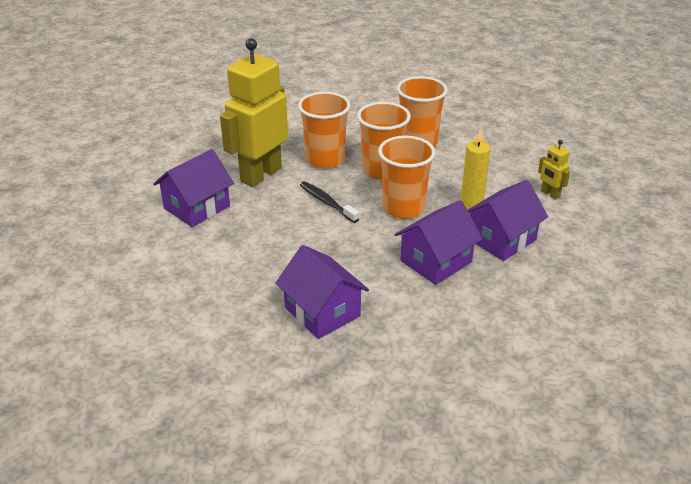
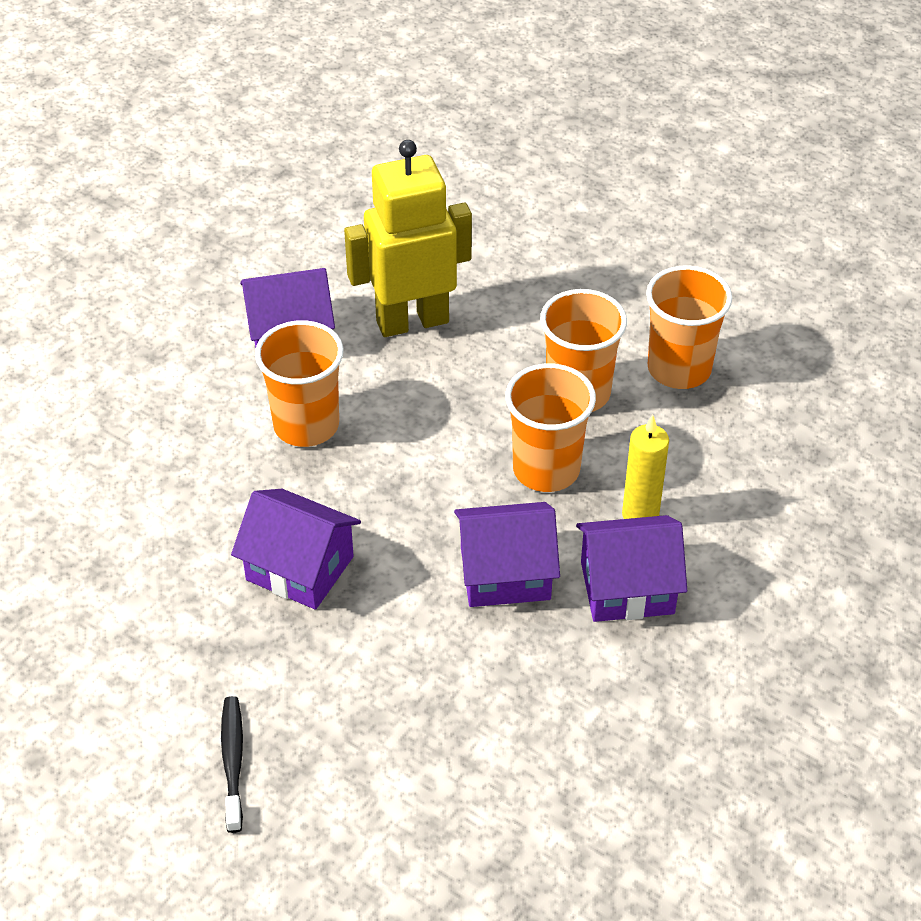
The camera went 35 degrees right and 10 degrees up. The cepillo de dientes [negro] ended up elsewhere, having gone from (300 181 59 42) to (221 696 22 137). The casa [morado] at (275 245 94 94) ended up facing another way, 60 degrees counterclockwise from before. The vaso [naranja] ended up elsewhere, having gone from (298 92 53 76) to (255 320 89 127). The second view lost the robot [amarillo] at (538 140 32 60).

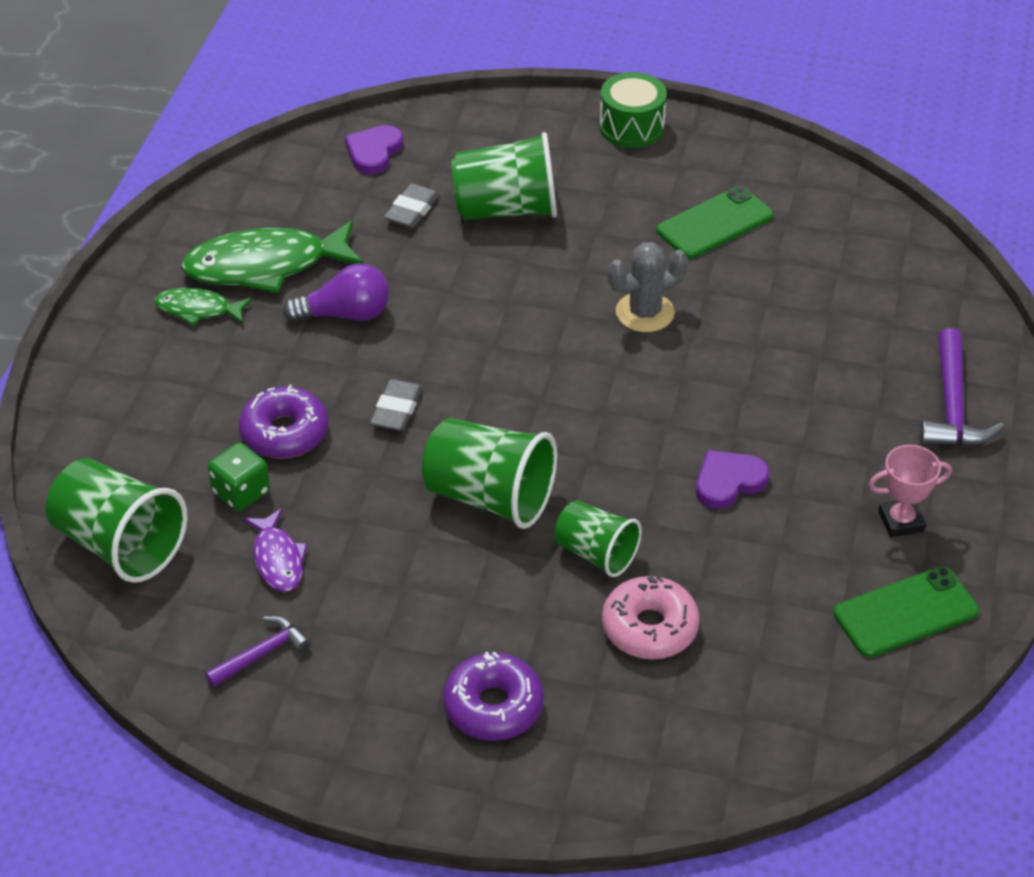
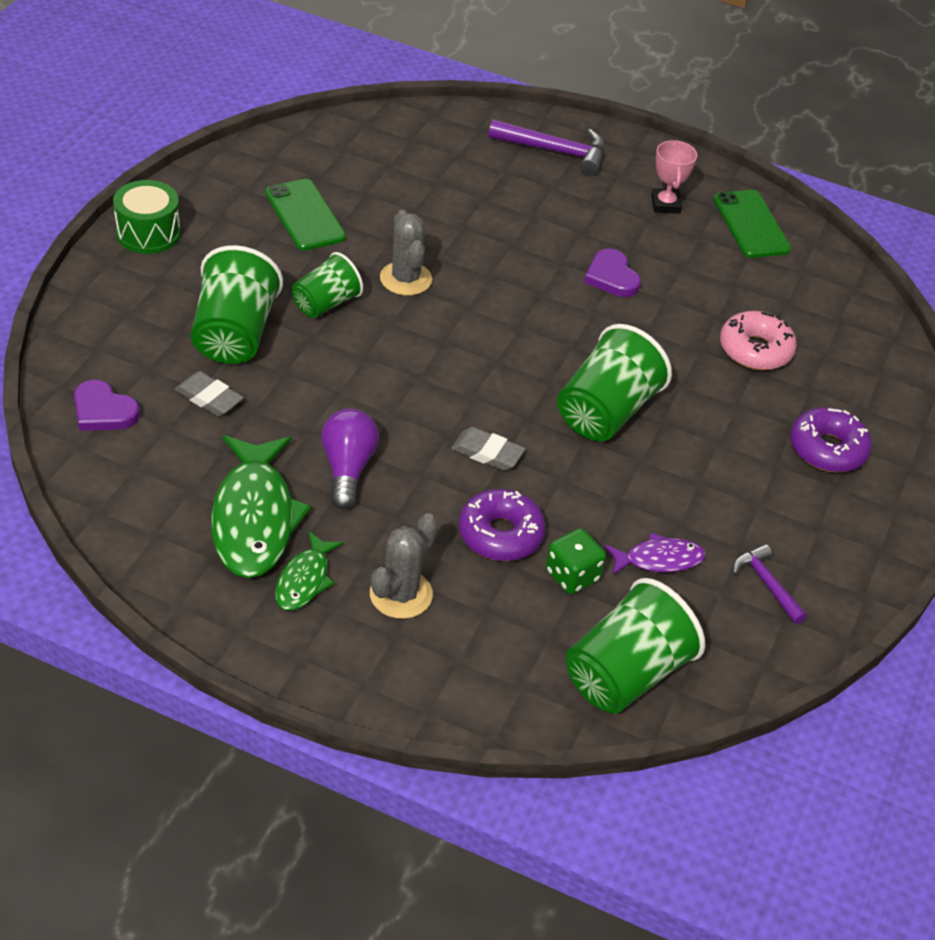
The camera went 85 degrees left and 0 degrees up. The vaso [verde] ended up elsewhere, having gone from (554 500 88 77) to (292 252 71 66). The second view gained the cactus [gris] at (370 513 68 106).

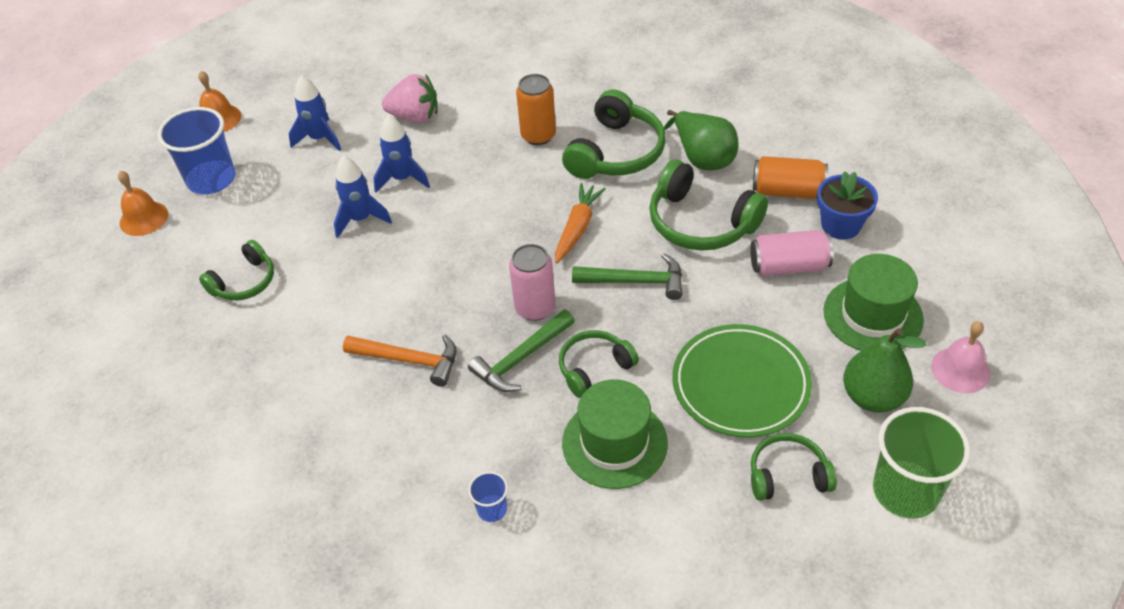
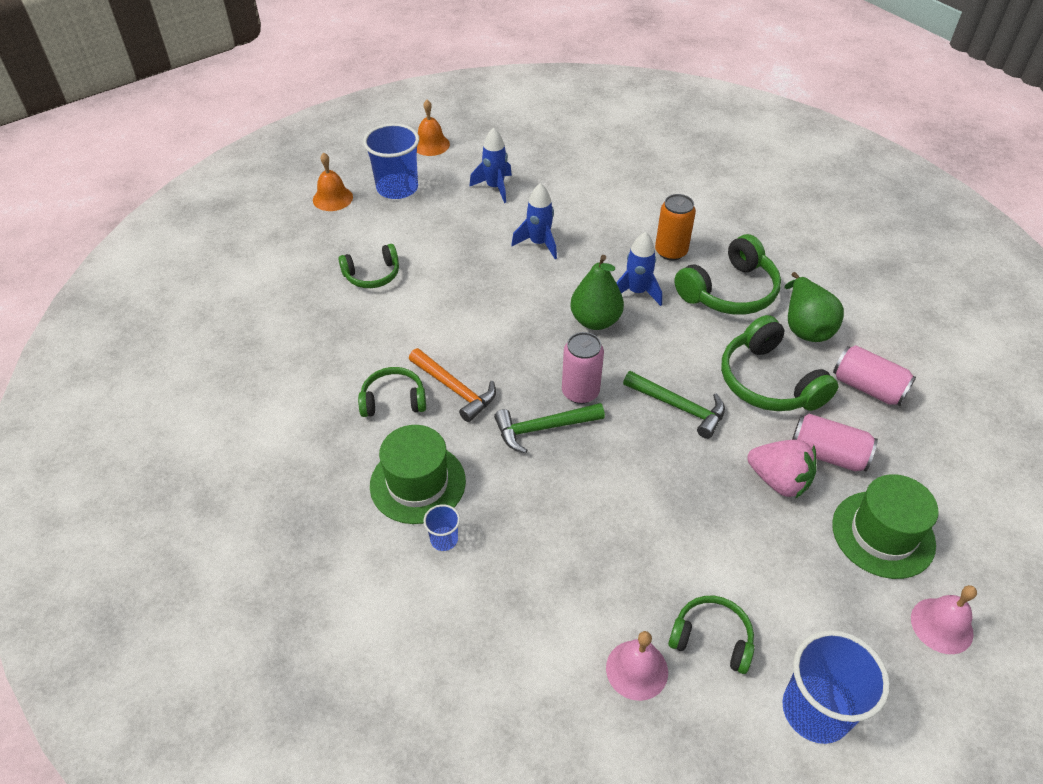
The camera went 25 degrees right and 0 degrees up. The auriculares [verde] ended up elsewhere, having gone from (559 330 80 68) to (358 367 68 50). The sombrero [verde] ended up elsewhere, having gone from (562 379 106 110) to (370 425 96 99). The pera [verde] ended up elsewhere, having gone from (843 328 84 85) to (570 255 54 75). The second view gained the campana [rosa] at (606 631 62 70). The cohete [azul] ended up elsewhere, having gone from (334 156 58 82) to (616 232 46 74). The fresa [rosa] ended up elsewhere, having gone from (382 74 56 49) to (747 440 69 59). What was the vaso [verde] at (873 407 97 112) turned into the vaso [azul] at (783 630 107 114). What was the lata [naranja] at (753 156 75 43) turned into the lata [rosa] at (833 345 83 61). The second view lost the zanahoria [naranja] at (555 183 51 80). The second view lost the plato [verde] at (672 324 140 113). The second view lost the maceta [azul] at (817 171 61 69).

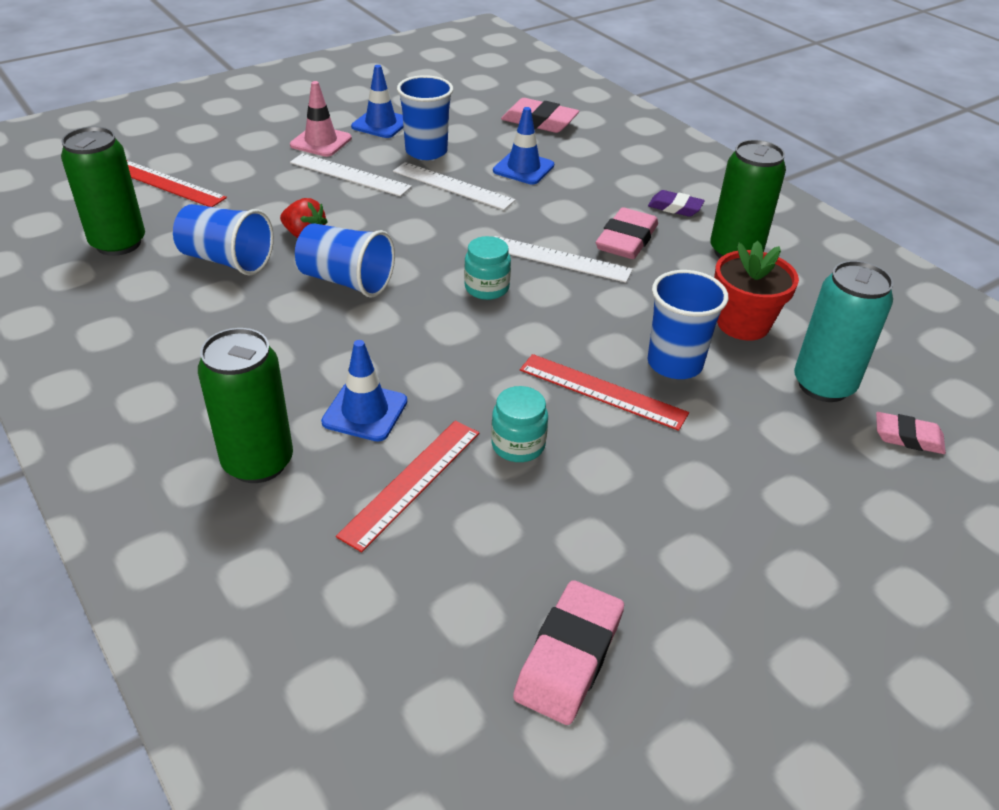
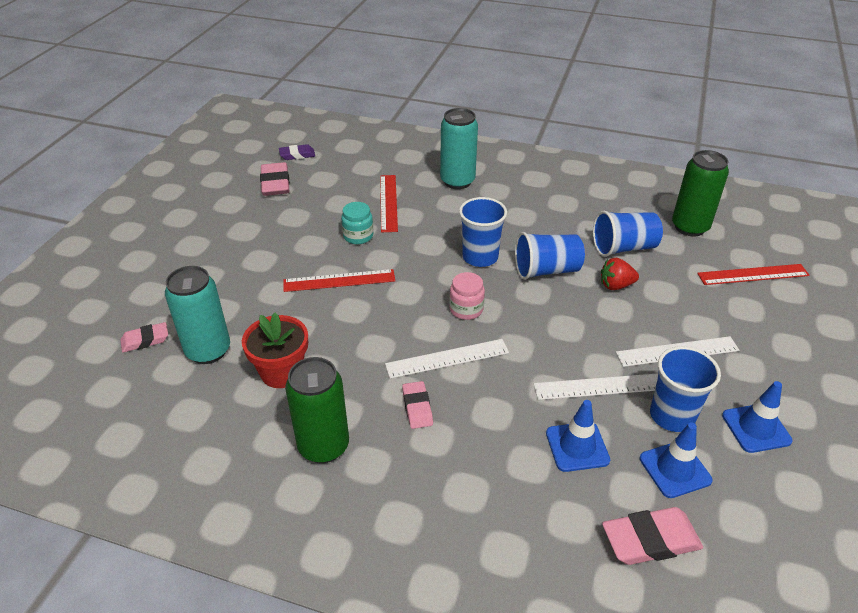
The camera went 145 degrees right and 0 degrees up. The goma de borrar [morado] ended up elsewhere, having gone from (648 190 57 27) to (279 144 36 16). The size of the goma de borrar [rosa] at (596 207 62 52) changed by a factor of 0.63. What was the lata [verde] at (198 328 95 155) turned into the lata [turquesa] at (440 108 38 81). What was the tarro [turquesa] at (464 236 47 64) turned into the tarro [rosa] at (449 272 36 48). The vaso [azul] ended up elsewhere, having gone from (648 270 80 109) to (459 197 48 70). The cono de tráfico [azul] ended up elsewhere, having gone from (321 340 86 102) to (640 422 73 76). The second view lost the cono de tráfico [rosa] at (290 81 62 76).

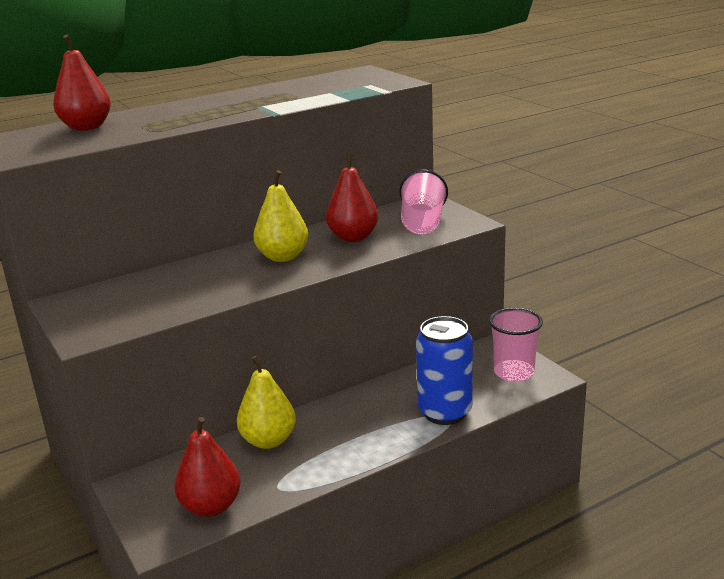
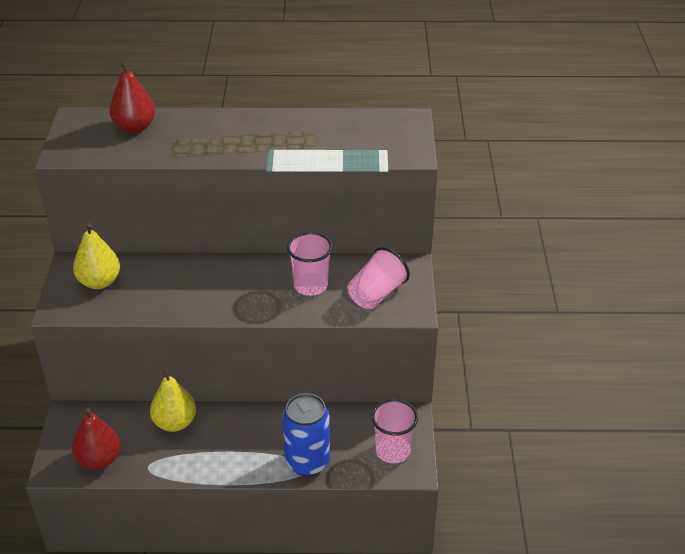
The camera went 30 degrees right and 15 degrees up. The pera [amarillo] ended up elsewhere, having gone from (253 170 56 92) to (73 223 47 66). Where the pera [rojo] stood at (326 153 52 89), the vaso [rosa] came to stand at (287 232 46 64).

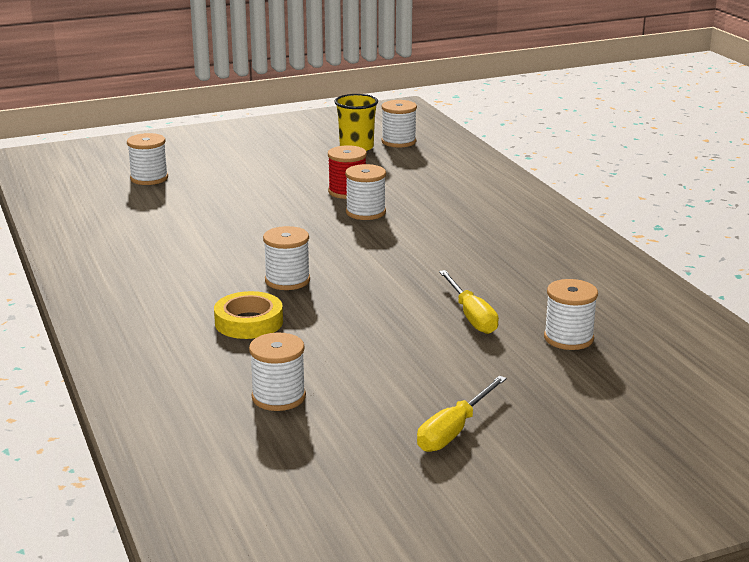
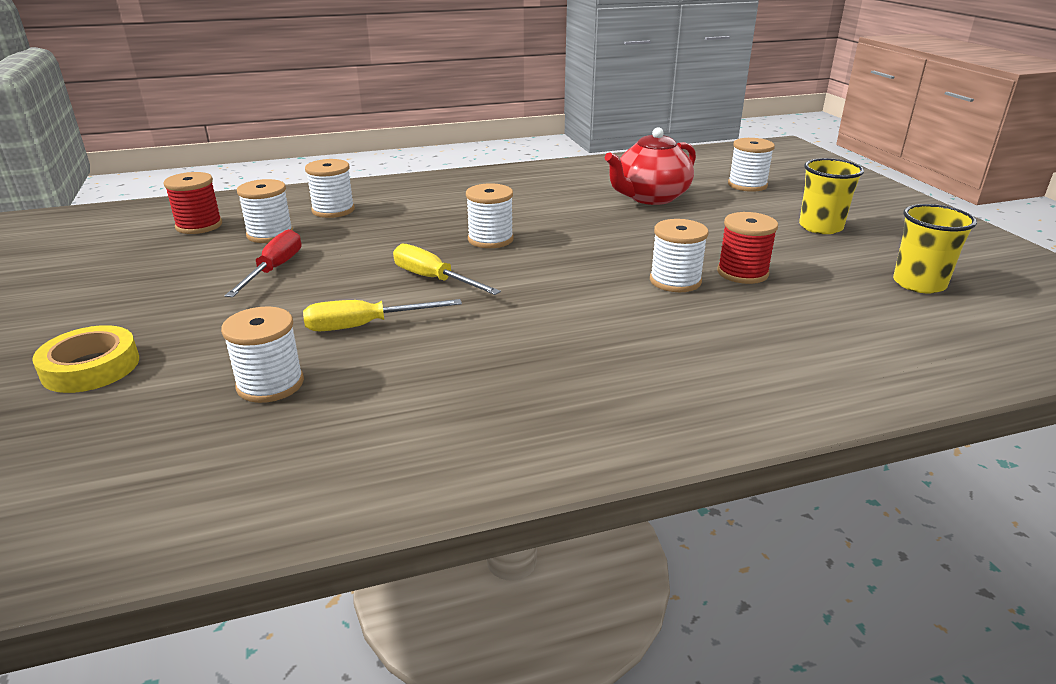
The camera went 95 degrees right and 5 degrees up. The cinta adhesiva [amarillo] ended up elsewhere, having gone from (214 291 69 48) to (32 325 107 68). The second view gained the carrete [rojo] at (163 172 59 62). The second view gained the destornillador [rojo] at (225 229 77 68). The carrete [blanco] ended up elsewhere, having gone from (381 100 36 48) to (305 159 50 59). The destornillador [amarillo] ended up elsewhere, having gone from (417 376 90 76) to (393 244 108 51). The second view gained the tetera [rojo] at (605 127 91 78). The second view gained the vaso [amarillo] at (799 158 65 76).

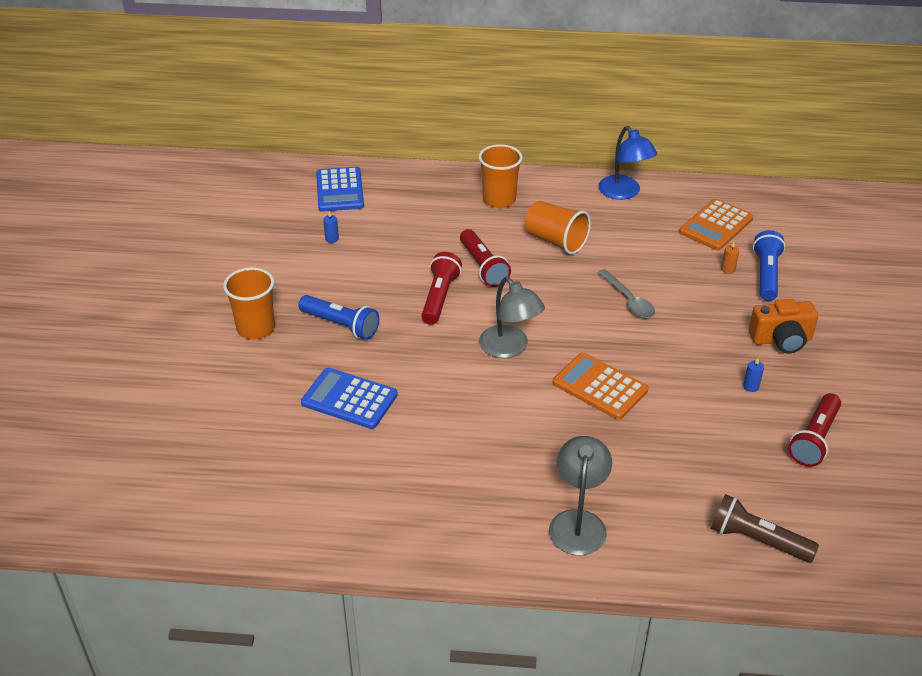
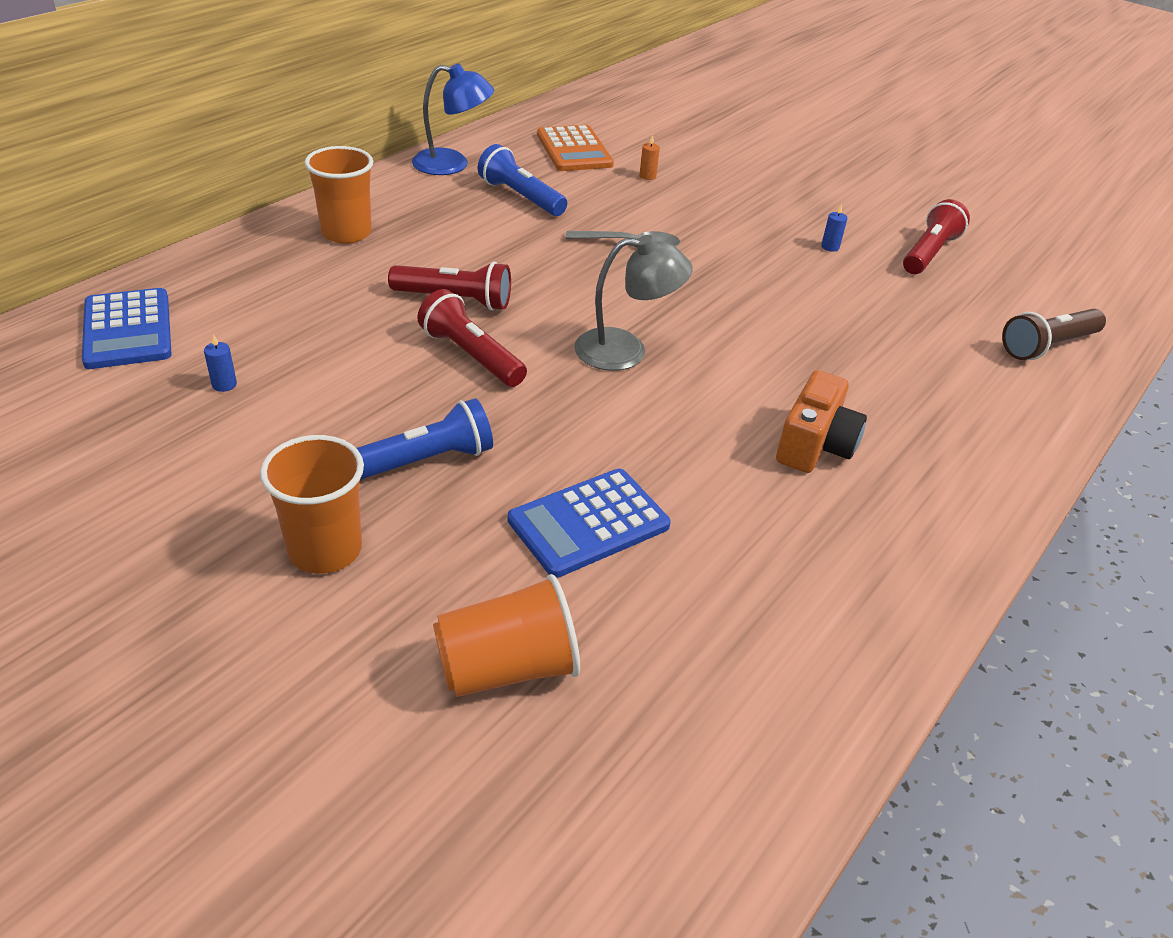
The camera went 60 degrees left and 0 degrees up. The calculadora [azul] at (316 167 48 45) ended up facing another way, 45 degrees clockwise from before. The vaso [naranja] ended up elsewhere, having gone from (525 201 66 54) to (433 574 147 123). The lámpara de mano [azul] ended up elsewhere, having gone from (753 230 32 71) to (478 144 89 72). The cámara [naranja] ended up elsewhere, having gone from (749 299 69 55) to (776 370 91 103). The lámpara de mano [rojo] at (788 393 53 74) ended up facing another way, 120 degrees counterclockwise from before. The second view lost the lámpara [gris] at (549 436 63 119). The second view lost the calculadora [naranja] at (553 353 95 67).

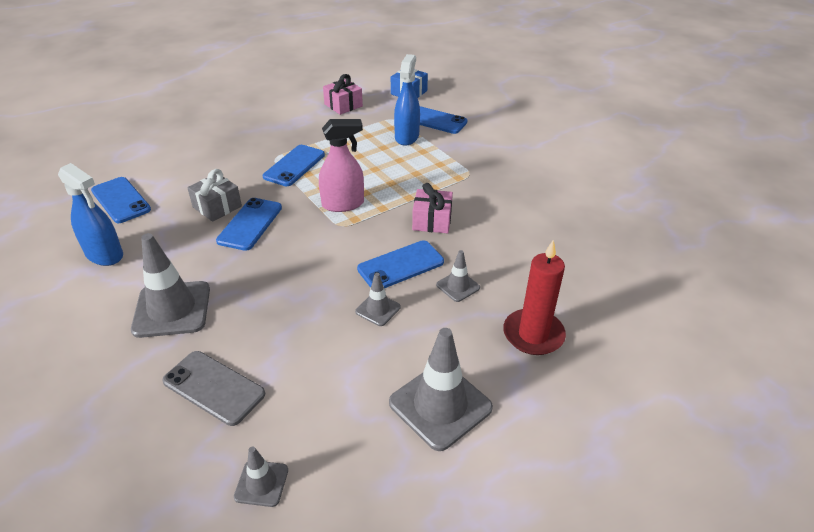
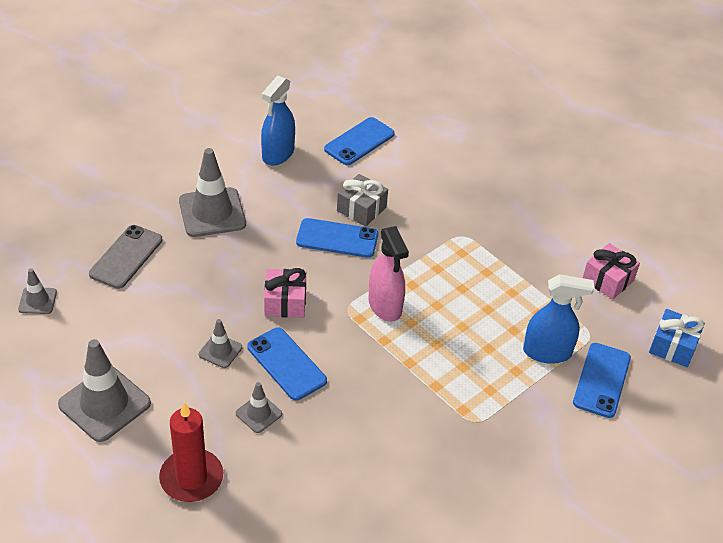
The camera went 80 degrees right and 5 degrees up. The regalo [rosa] ended up elsewhere, having gone from (412 183 41 50) to (264 268 42 50). The second view lost the móvil [azul] at (263 145 62 41).

